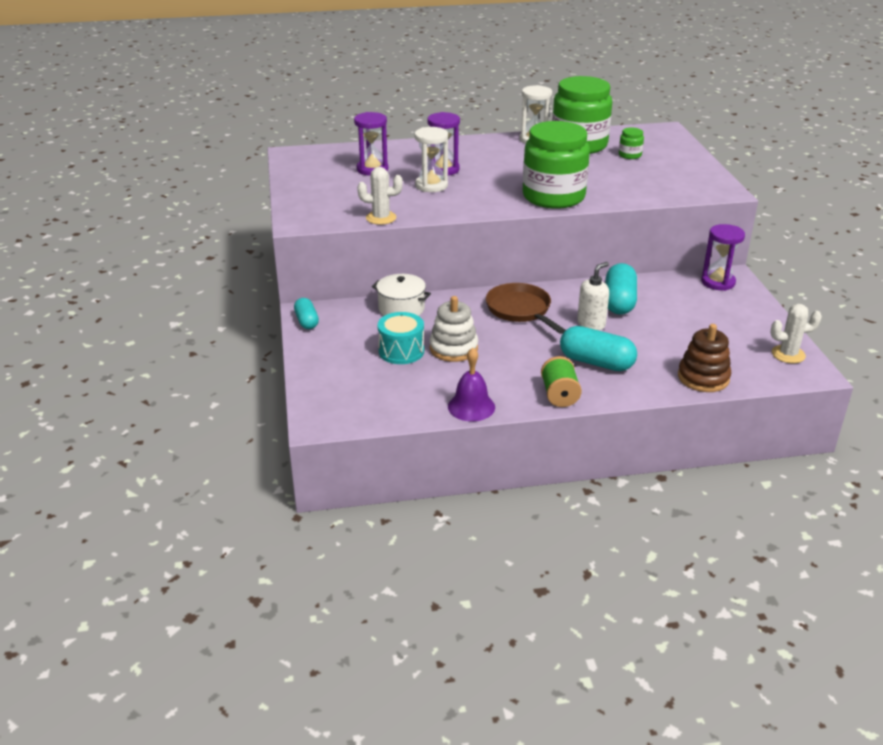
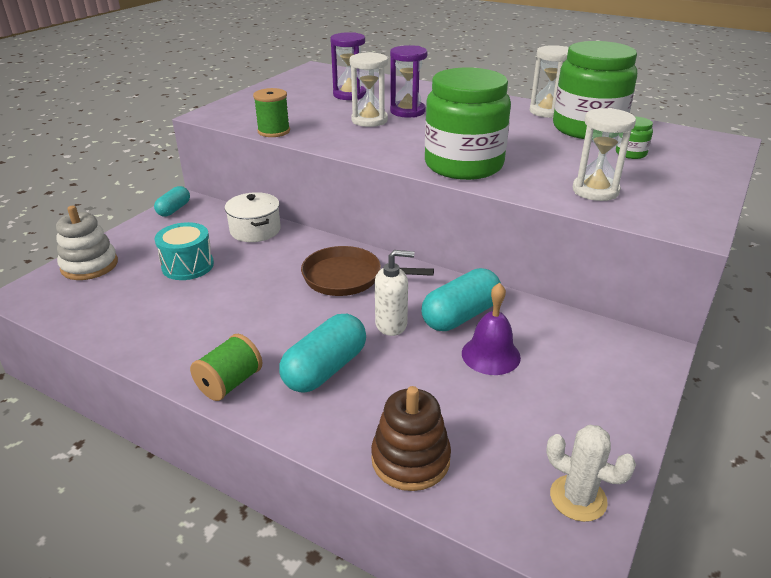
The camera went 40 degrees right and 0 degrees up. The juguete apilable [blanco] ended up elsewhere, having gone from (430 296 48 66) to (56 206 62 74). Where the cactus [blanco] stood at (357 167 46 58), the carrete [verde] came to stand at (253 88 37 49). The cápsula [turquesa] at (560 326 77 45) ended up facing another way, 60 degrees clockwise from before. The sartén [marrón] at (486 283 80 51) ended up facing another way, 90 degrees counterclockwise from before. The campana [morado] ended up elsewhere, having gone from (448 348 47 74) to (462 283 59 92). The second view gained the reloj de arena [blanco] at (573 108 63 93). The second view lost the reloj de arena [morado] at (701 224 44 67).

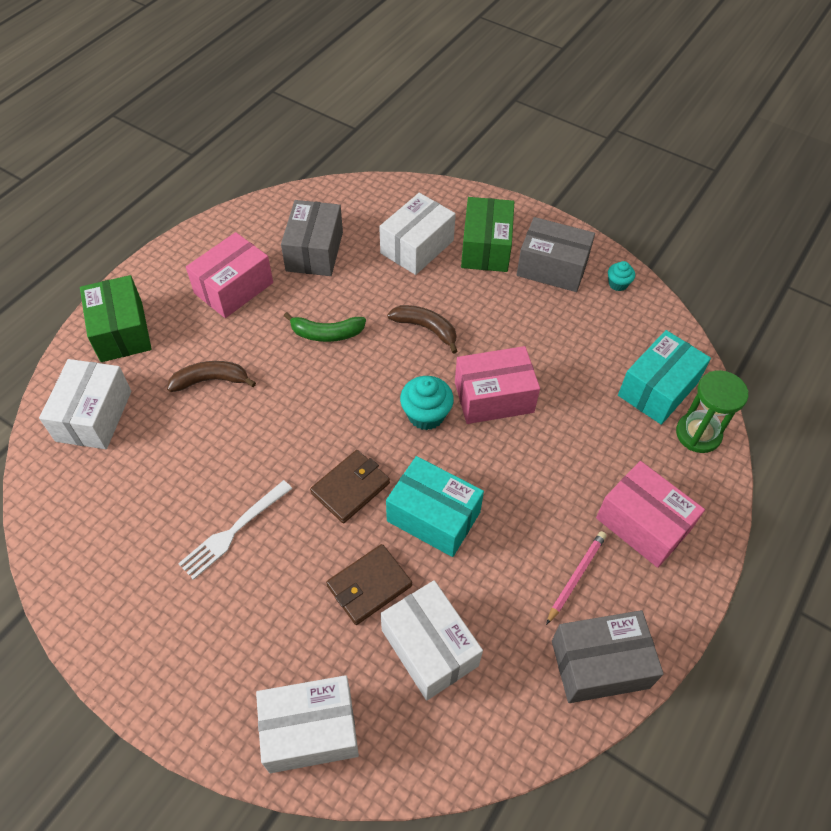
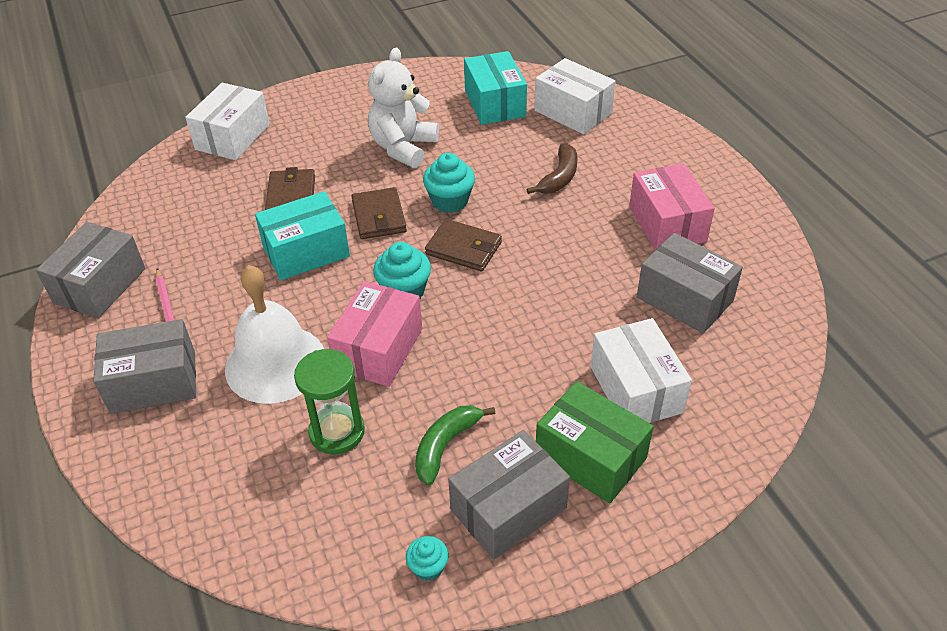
The camera went 125 degrees right and 10 degrees down. What was the caja [rosa] at (596 461 109 107) turned into the caja [gris] at (93 319 103 95). The second view gained the campana [blanco] at (225 265 99 139). The reloj de arena [verde] ended up elsewhere, having gone from (676 370 72 83) to (294 349 71 105). Where the tenedor [blanco] stood at (178 480 114 100), the osito [blanco] came to stand at (368 48 71 120). The plátano [verde] ended up elsewhere, having gone from (284 312 82 30) to (415 405 81 81). The second view gained the magdalena [turquesa] at (423 153 52 60). The second view gained the cartera [marrón] at (425 219 77 53). The caja [turquesa] ended up elsewhere, having gone from (618 330 93 95) to (464 51 63 74). The second view lost the caja [verde] at (80 275 72 87). The second view lost the caja [blanco] at (381 580 102 120). The second view lost the plátano [marrón] at (387 305 71 49).

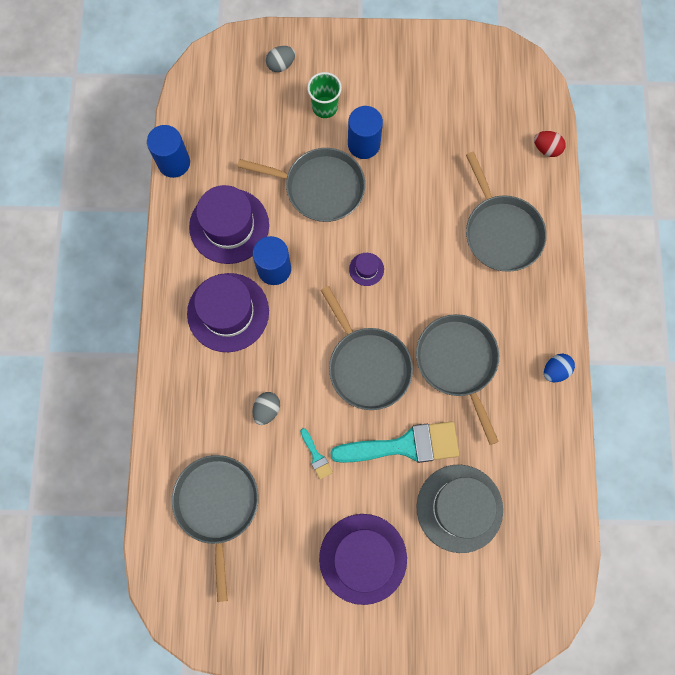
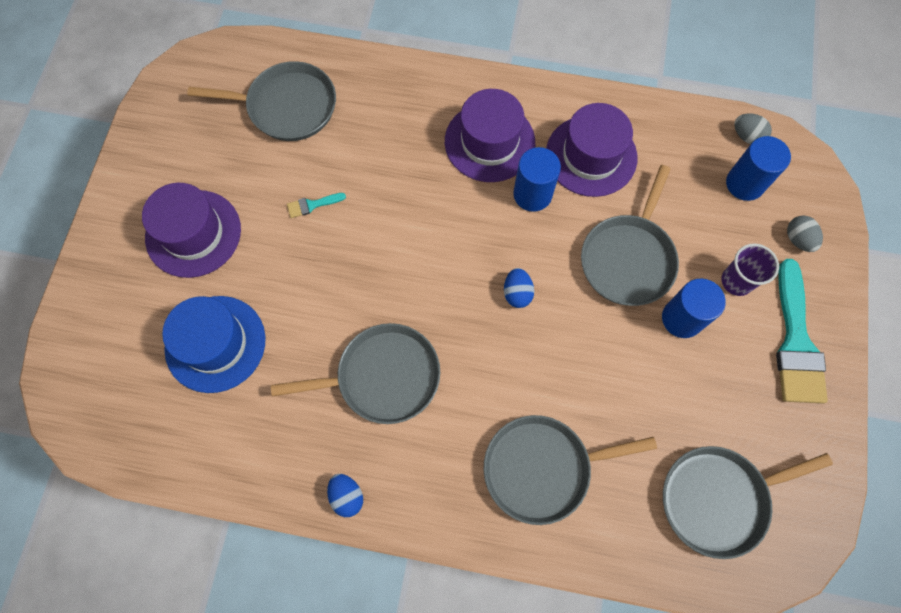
The camera went 100 degrees right and 5 degrees down. What was the sombrero [gris] at (416 465 87 88) turned into the sombrero [azul] at (162 296 104 97). Where the sombrero [morado] stood at (349 253 35 33), the huevo [azul] came to stand at (504 268 30 40). The sartén [gris] ended up elsewhere, having gone from (321 286 92 124) to (663 446 170 113). What was the vaso [verde] at (307 72 35 46) turned into the vaso [morado] at (721 243 58 53). The cilindro [azul] ended up elsewhere, having gone from (147 125 43 53) to (726 136 65 65). The huevo [gris] ended up elsewhere, having gone from (252 392 28 33) to (735 113 37 31). The pincel [turquesa] ended up elsewhere, having gone from (330 421 129 42) to (776 259 52 145). The second view lost the huevo [rojo] at (534 131 32 26).

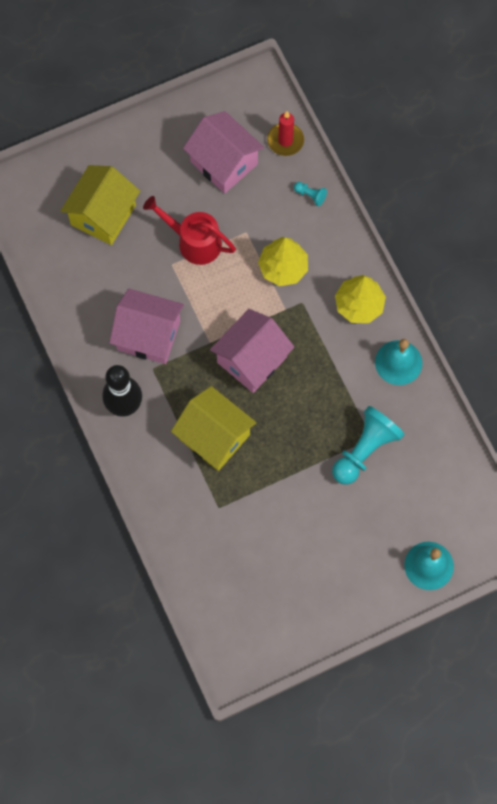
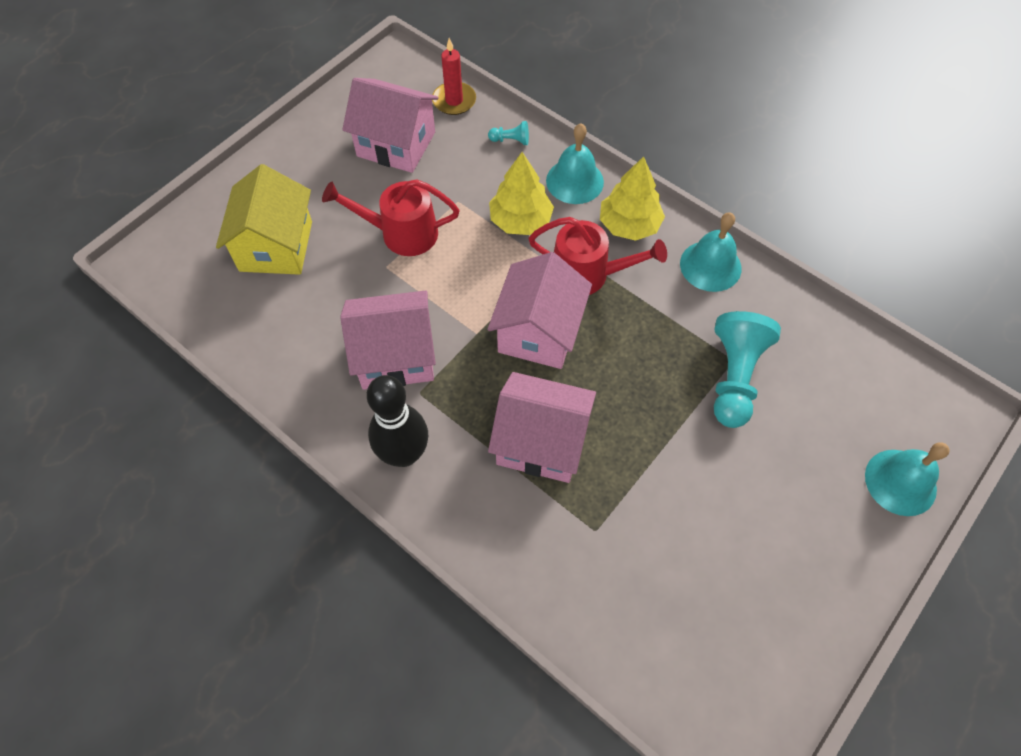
The camera went 25 degrees left and 10 degrees down. What was the casa [amarillo] at (171 386 86 85) turned into the casa [rosa] at (488 372 108 111). The second view gained the regadera [rojo] at (528 217 139 78). The second view gained the campana [turquesa] at (546 124 58 80).

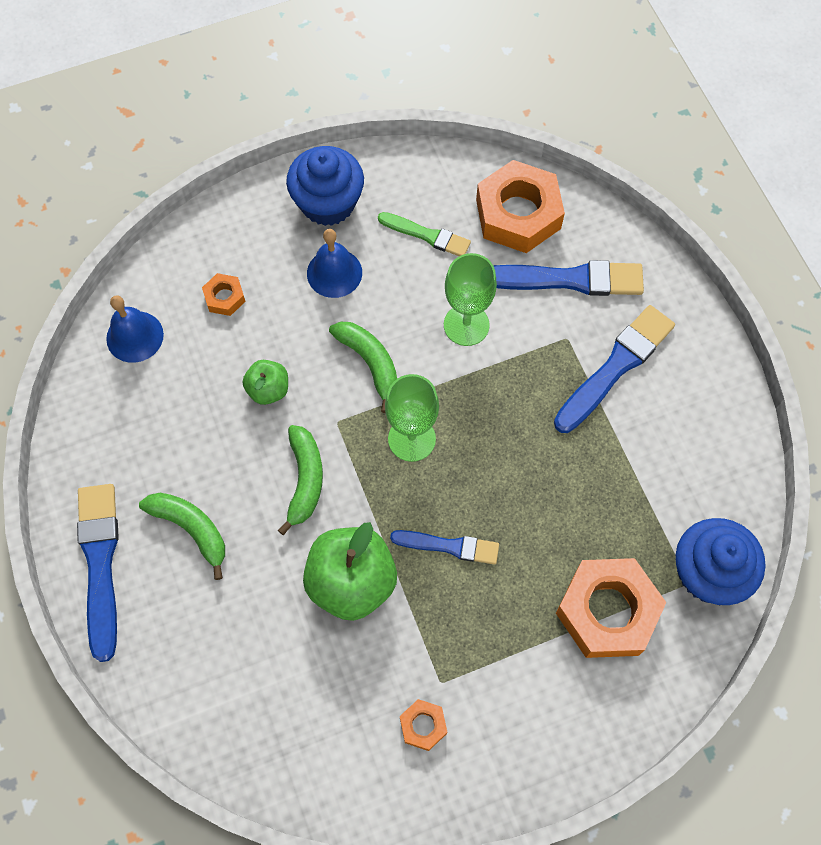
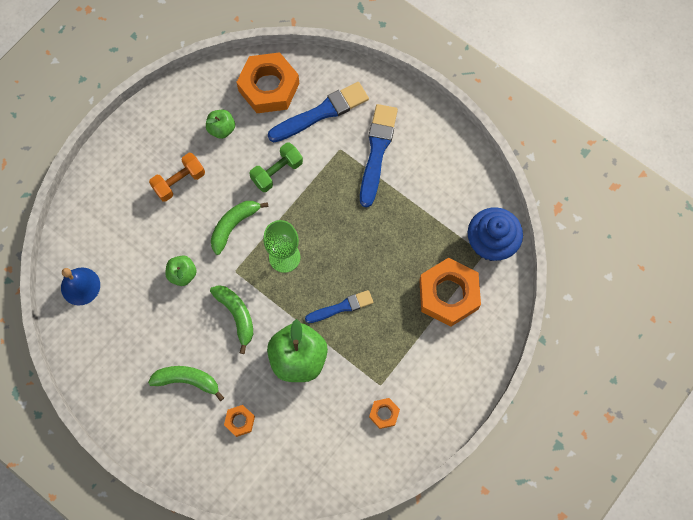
The camera went 30 degrees left and 5 degrees up. Where the campana [azul] stood at (307 229 55 69), the mancuerna [naranja] came to stand at (149 153 56 49). Where the pincel [verde] stood at (378 212 93 44), the manzana [verde] came to stand at (206 110 29 29). The plátano [verde] at (329 322 68 91) ended up facing another way, 75 degrees counterclockwise from before. The tuerca [naranja] ended up elsewhere, having gone from (202 273 44 43) to (224 405 31 32). Where the copa [verde] stood at (444 253 53 93), the mancuerna [verde] came to stand at (249 142 54 50). The second view lost the pincel [azul] at (77 484 42 178). The second view lost the magdalena [azul] at (286 146 78 80).

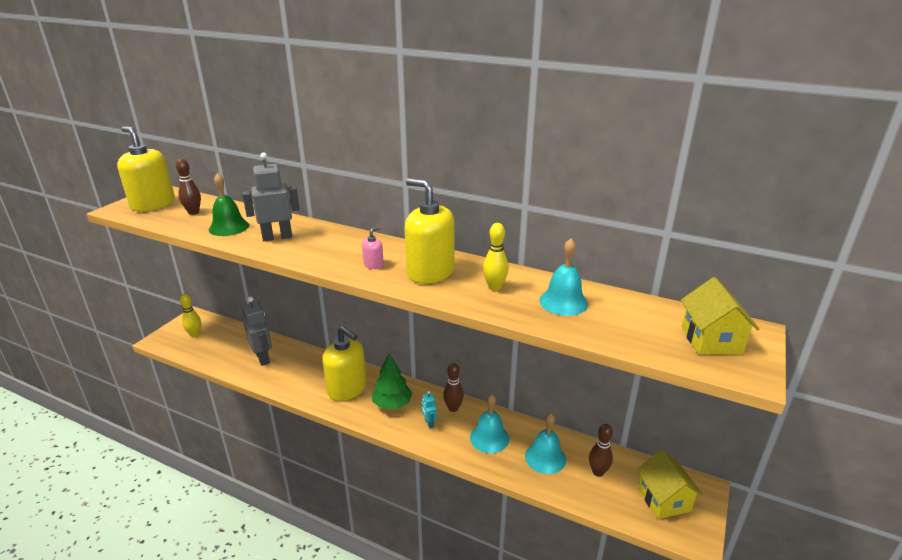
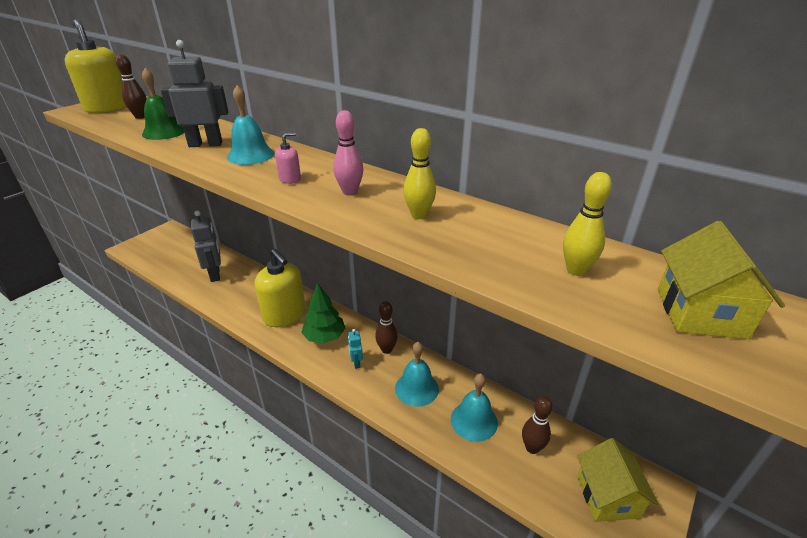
The camera went 10 degrees right and 5 degrees up. The campana [turquesa] ended up elsewhere, having gone from (539 238 49 78) to (227 85 47 80). Where the dispensador de jabón [amarillo] stood at (405 178 50 106), the bolo [rosa] came to stand at (333 110 30 86). The bolo [amarillo] ended up elsewhere, having gone from (180 294 21 43) to (563 172 49 104).

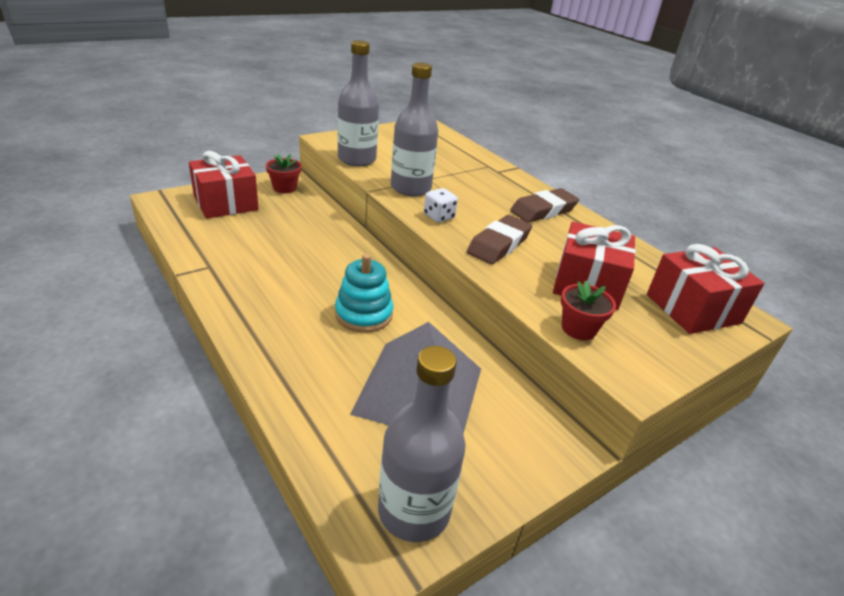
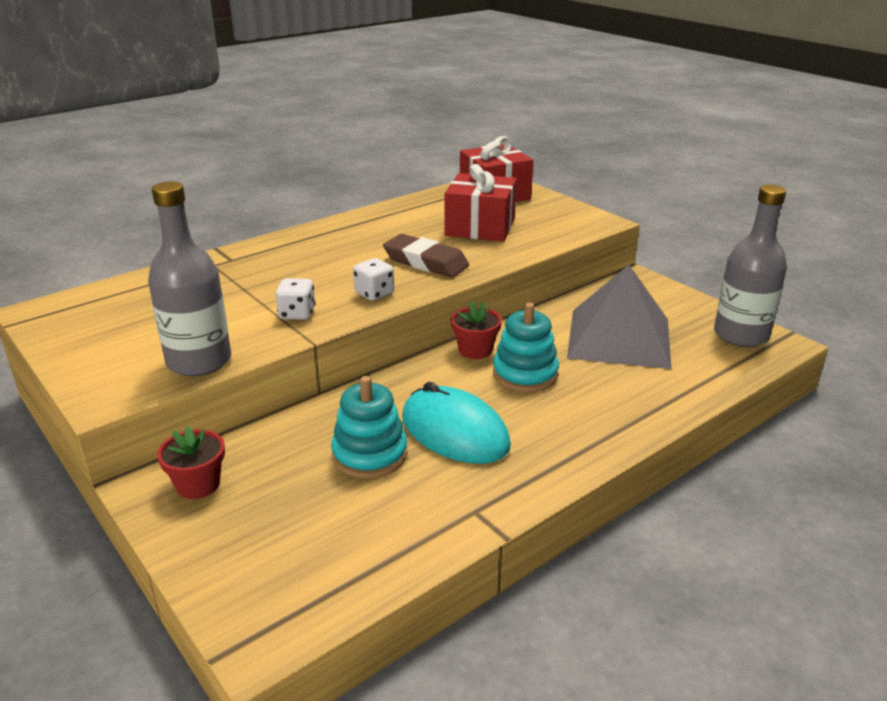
The camera went 90 degrees left and 5 degrees down. Where the botella [gris] stood at (391 63 47 133), the dado [blanco] came to stand at (276 278 40 42). The second view gained the juguete apilable [turquesa] at (331 376 77 103). The second view gained the ratón [turquesa] at (402 382 109 82). The maceta [rojo] ended up elsewhere, having gone from (561 280 55 60) to (451 300 51 59). The second view lost the regalo [rojo] at (189 151 70 68). The second view lost the goma de borrar [marrón] at (510 188 69 35).

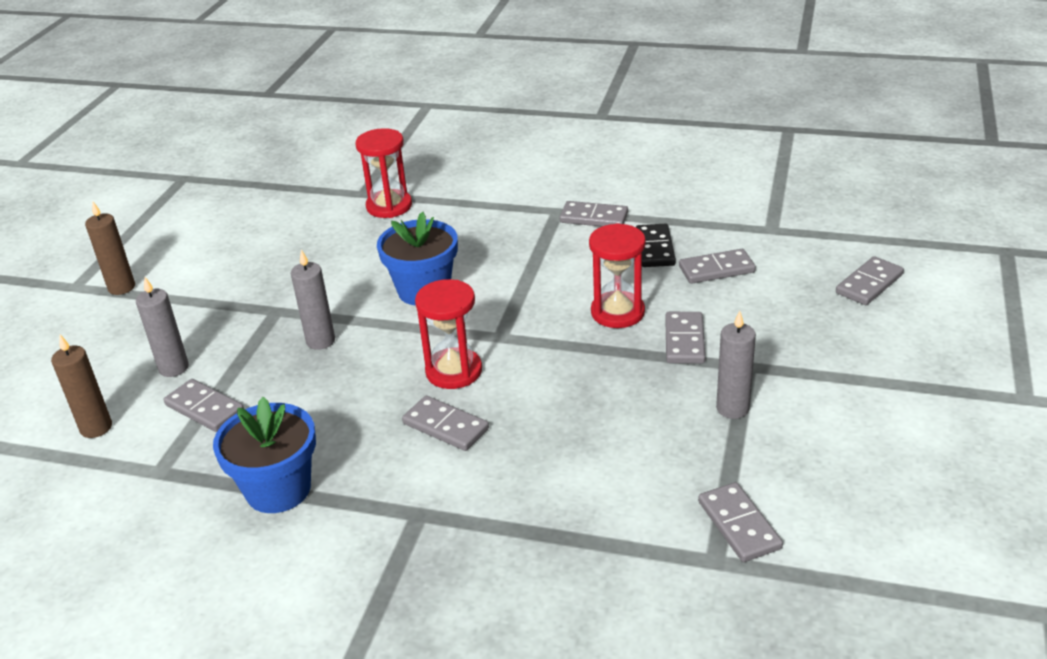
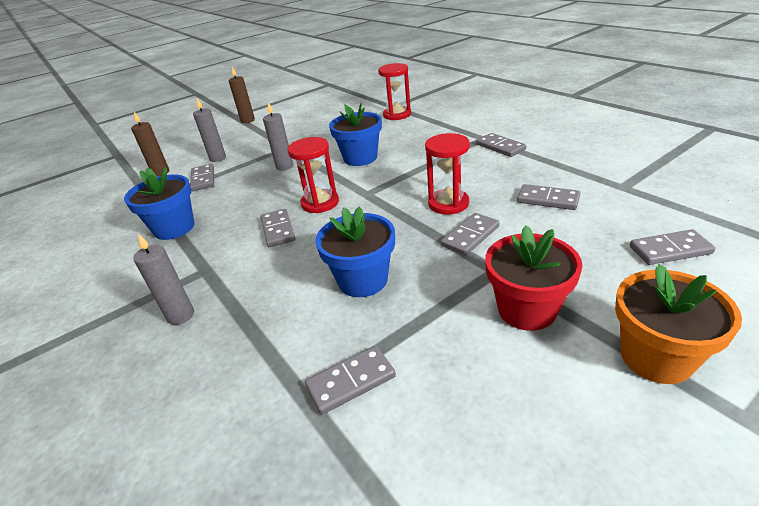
The camera went 40 degrees right and 0 degrees up. The vela [gris] ended up elsewhere, having gone from (716 311 40 108) to (133 234 61 91). The ficha de dominó [gris] at (698 482 85 80) ended up facing another way, 45 degrees clockwise from before. The second view gained the maceta [azul] at (315 207 80 90). The second view gained the maceta [rojo] at (485 225 97 106). The second view gained the maceta [naranja] at (615 264 127 120). The second view lost the ficha de dominó [negro] at (636 224 40 43).

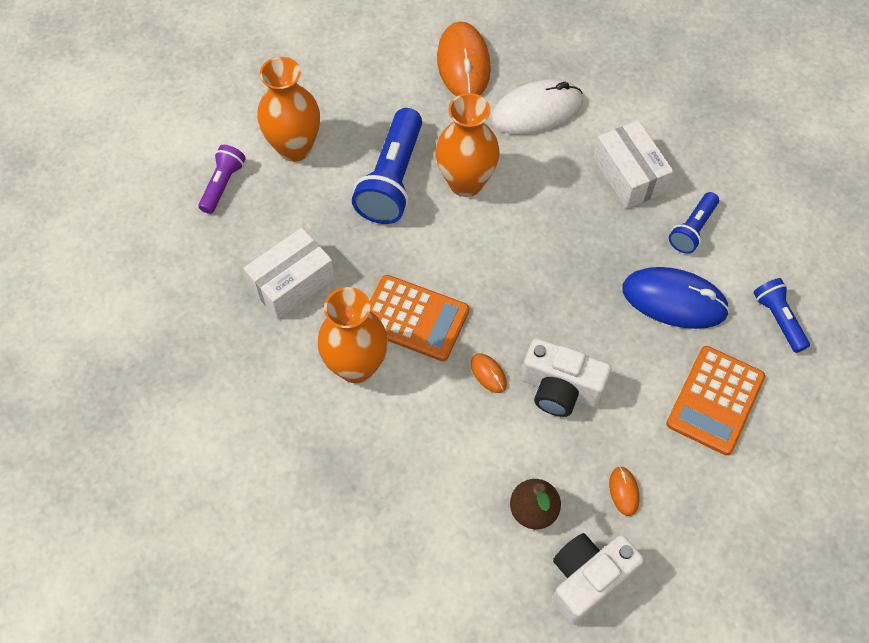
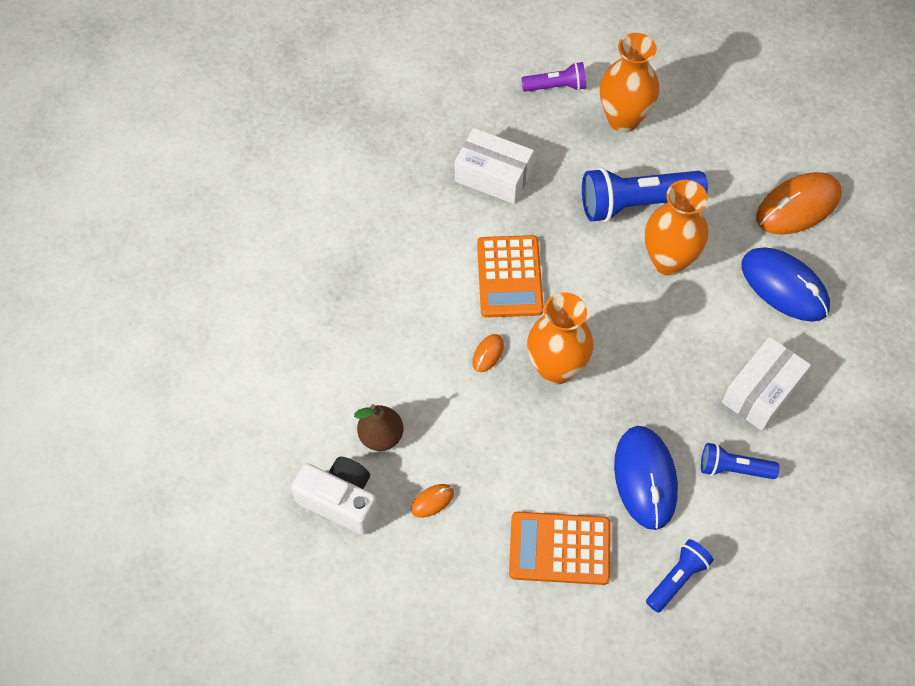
The camera went 65 degrees right and 0 degrees up. The florero [naranja] ended up elsewhere, having gone from (317 287 71 96) to (527 292 66 93). What was the ratón [blanco] at (491 79 92 56) turned into the ratón [azul] at (741 247 89 75). The second view lost the cámara [blanco] at (521 338 90 79).

